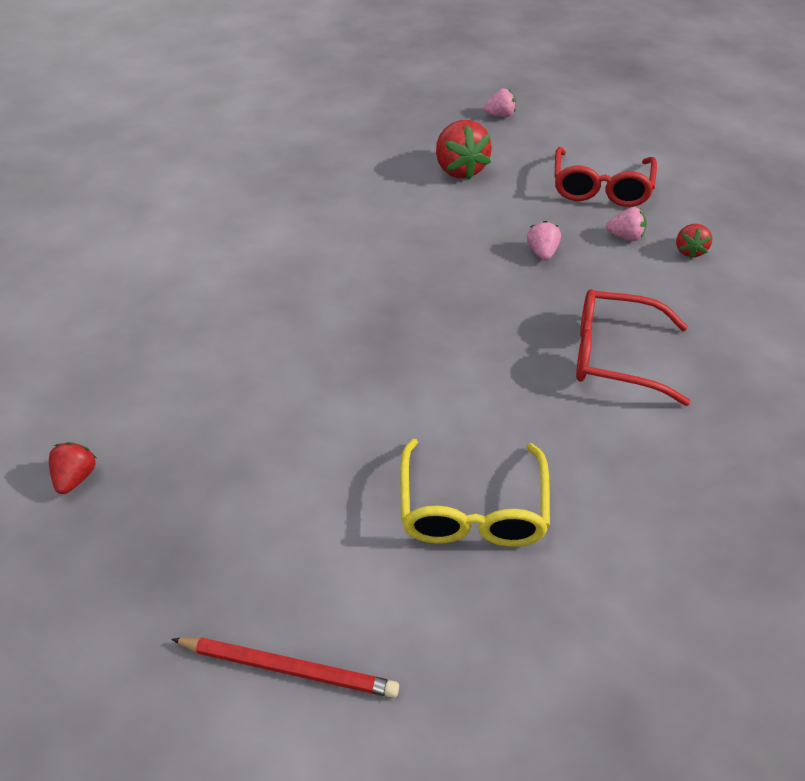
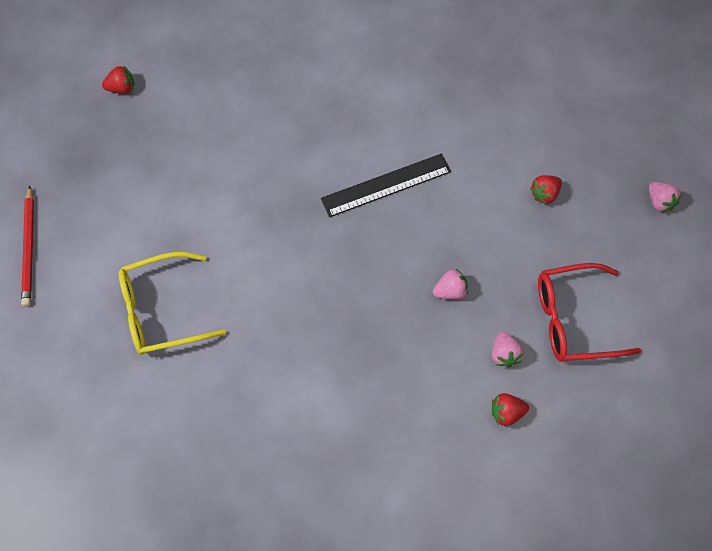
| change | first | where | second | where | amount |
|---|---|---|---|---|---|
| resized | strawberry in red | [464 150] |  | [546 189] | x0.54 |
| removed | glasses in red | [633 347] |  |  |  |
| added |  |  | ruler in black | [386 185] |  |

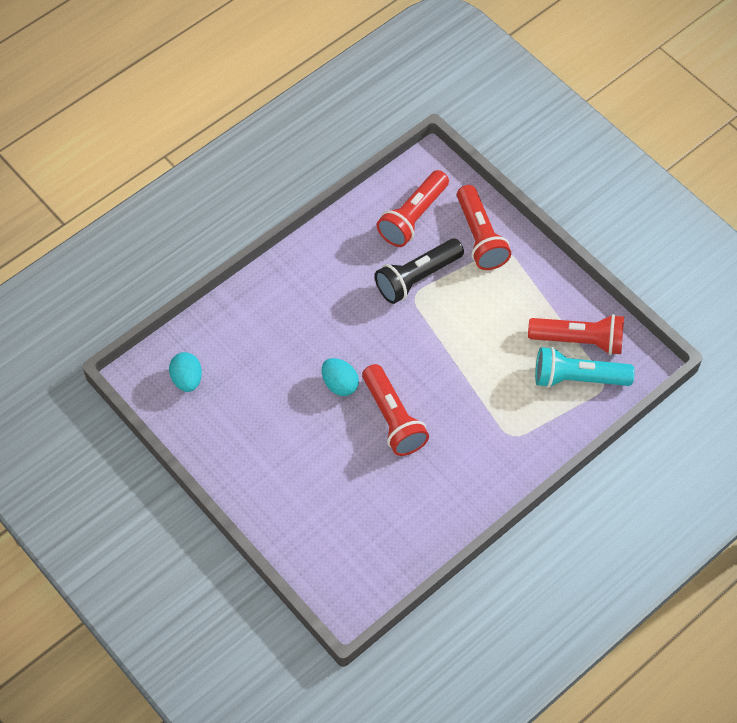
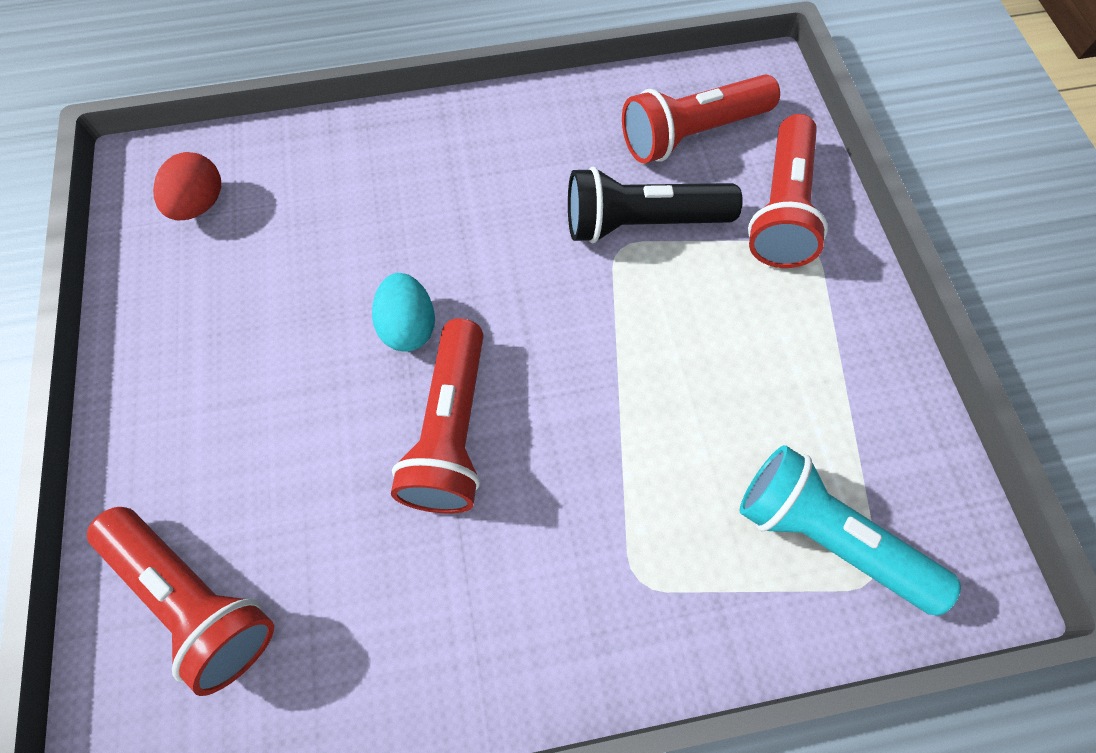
| change | first | where | second | where | amount |
|---|---|---|---|---|---|
| recoloured | egg in turquoise | [185 372] | egg in red | [187 186] |  |
| moved | flashlight in red | [576 334] |  | [180 601] |  |

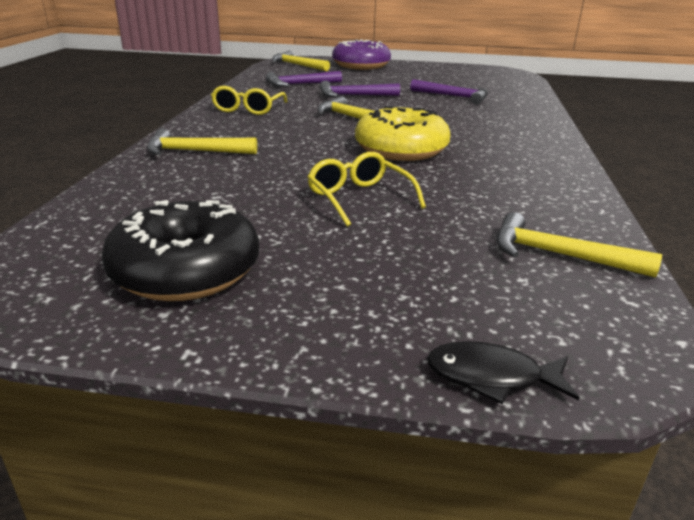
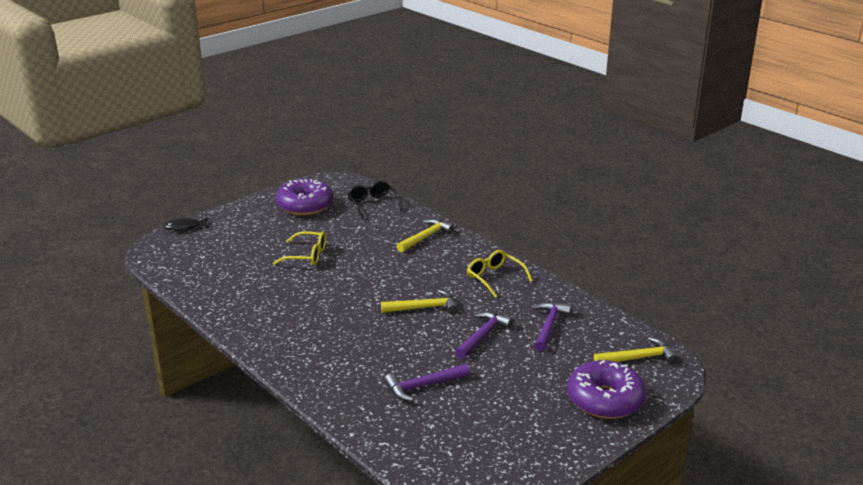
| change | first | where | second | where | amount |
|---|---|---|---|---|---|
| recoloured | donut in black | [180 250] | donut in purple | [304 197] |  |
| removed | donut in yellow | [403 133] |  |  |  |
| turned | fish in black | [503 373] |  | [186 224] | 150 degrees counterclockwise |
| removed | hammer in yellow | [579 244] |  |  |  |
| added |  |  | glasses in black | [375 200] |  |

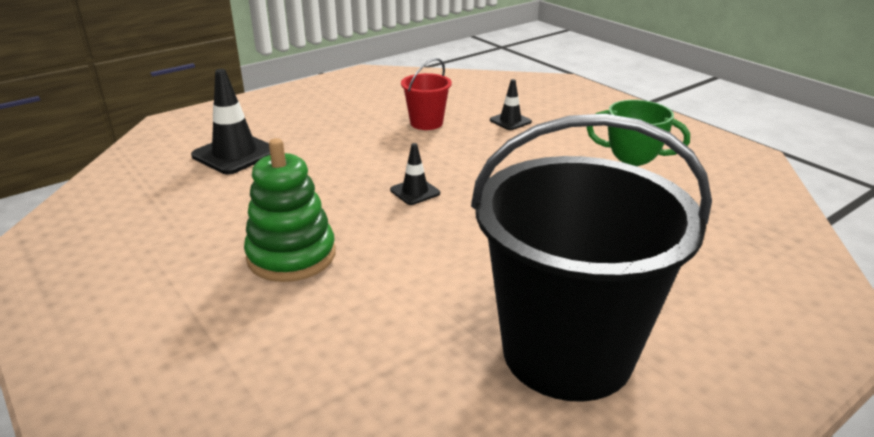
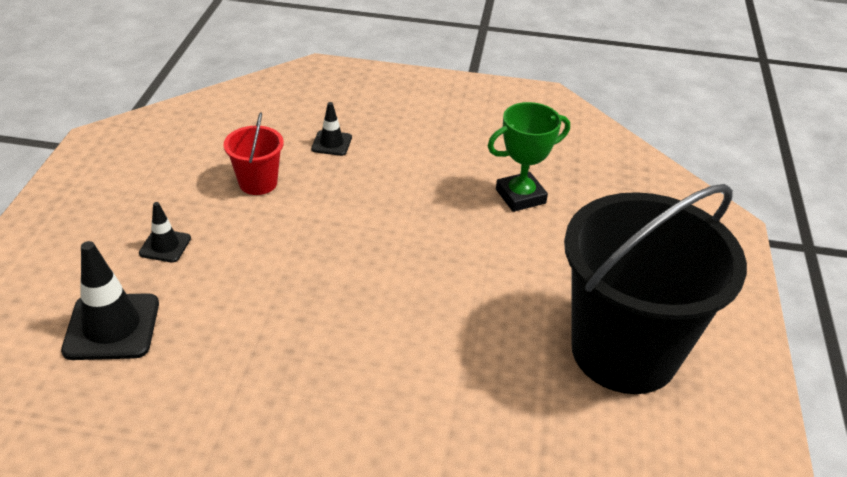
| change | first | where | second | where | amount |
|---|---|---|---|---|---|
| removed | stacking toy in green | [290 210] |  |  |  |
| moved | traffic cone in black | [415 174] |  | [165 232] |  |

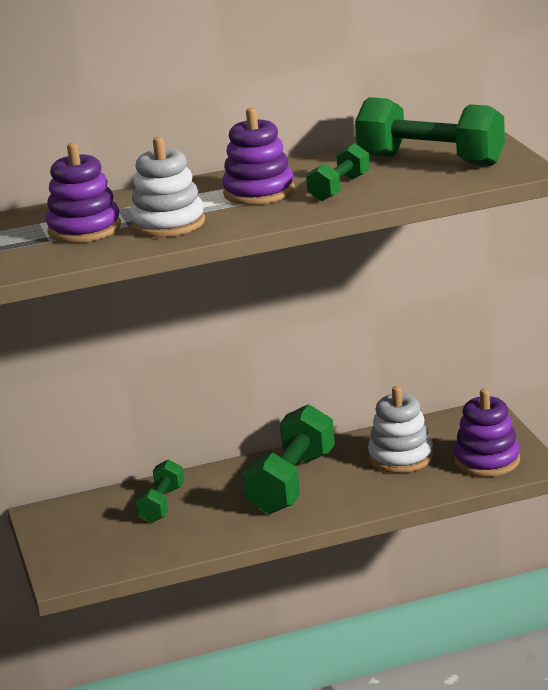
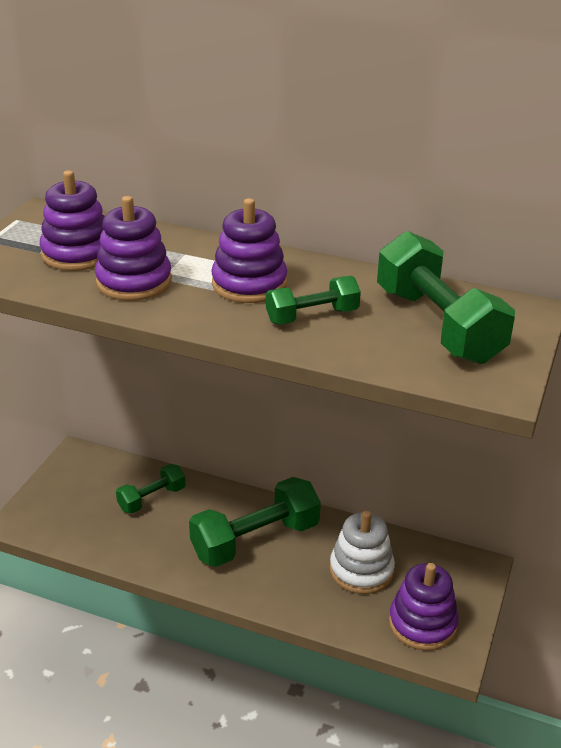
| change | first | where | second | where | amount |
|---|---|---|---|---|---|
| recoloured | stacking toy in white | [167 187] | stacking toy in purple | [133 248] |  |

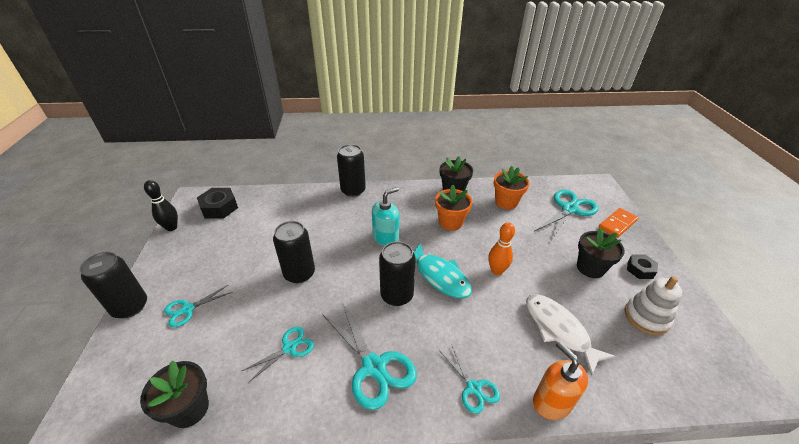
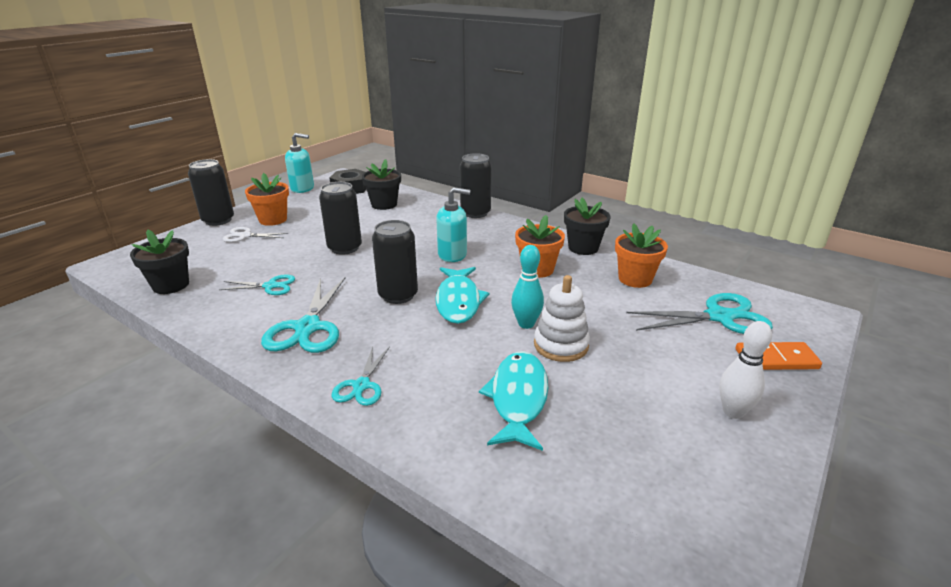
| change | first | where | second | where | amount |
|---|---|---|---|---|---|
| replaced | bowling pin in black | [161 205] | soap dispenser in turquoise | [299 163] |  |
| recoloured | scissors in turquoise | [198 306] | scissors in white | [255 234] |  |
| recoloured | bowling pin in orange | [501 248] | bowling pin in turquoise | [527 287] |  |
| recoloured | fish in white | [571 335] | fish in turquoise | [513 401] |  |
| removed | soap dispenser in orange | [560 380] |  |  |  |
| moved | flower pot in black | [601 253] |  | [381 184] |  |
| moved | stacking toy in white | [653 305] |  | [562 318] |  |
| replaced | nut in black | [642 266] | bowling pin in white | [745 370] |  |
| added |  |  | flower pot in orange | [267 199] |  |

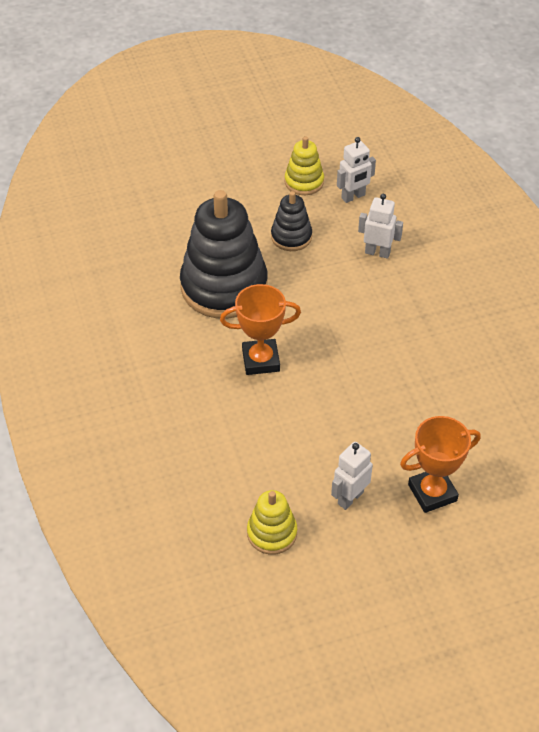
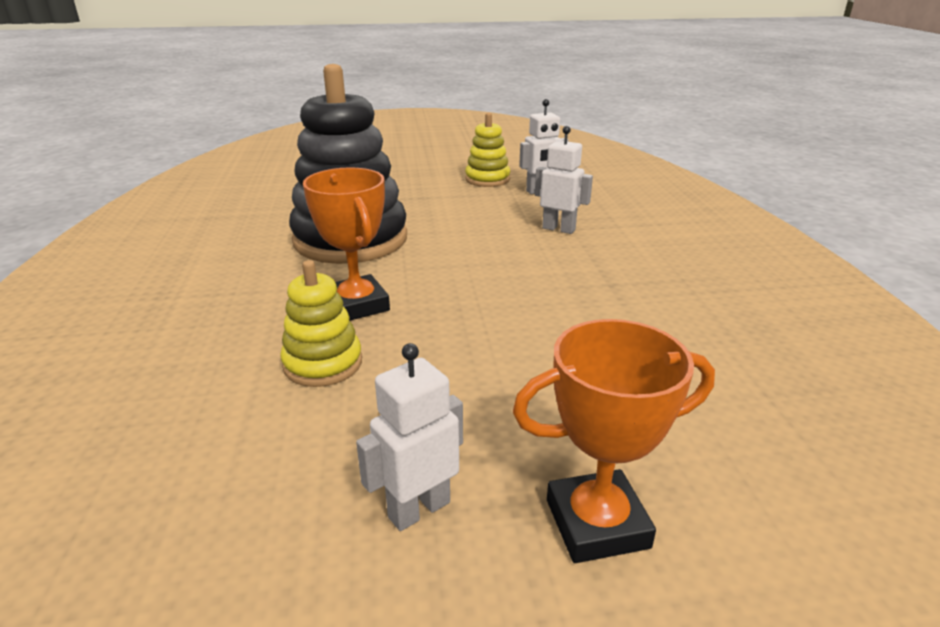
| change | first | where | second | where | amount |
|---|---|---|---|---|---|
| turned | trophy in orange | [260 329] |  | [346 244] | 60 degrees clockwise |
| moved | stacking toy in yellow | [272 522] |  | [321 323] |  |
| removed | stacking toy in black | [291 221] |  |  |  |

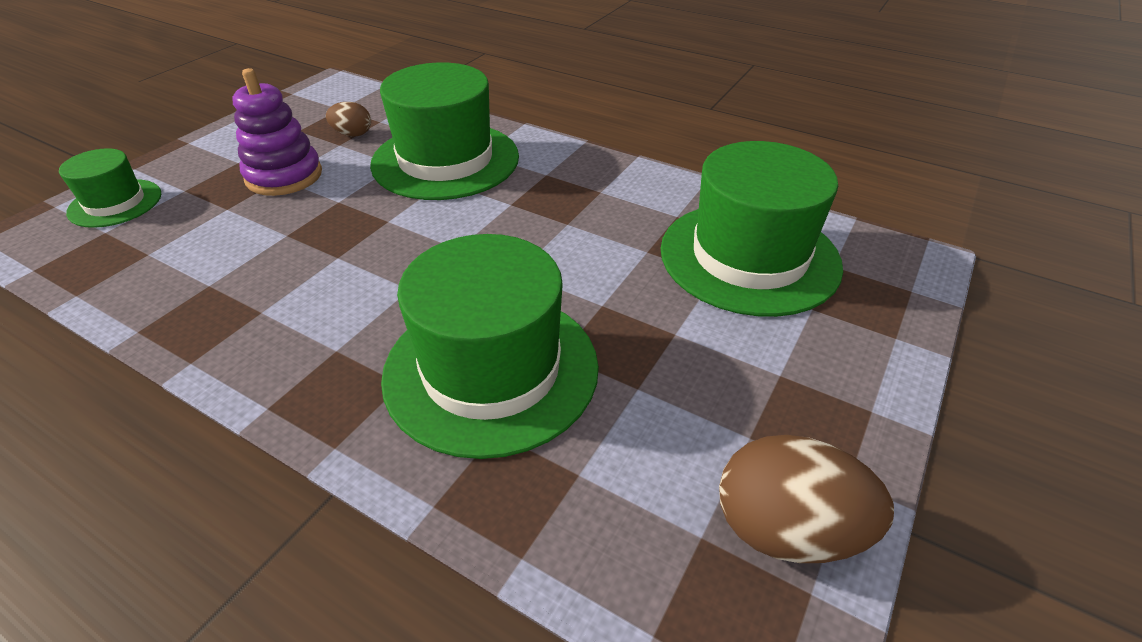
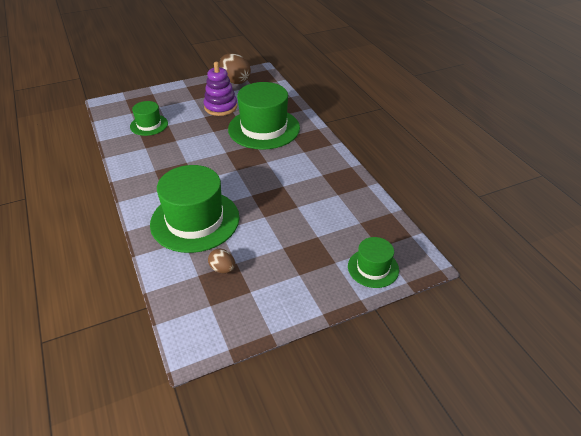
| change | first | where | second | where | amount |
|---|---|---|---|---|---|
| moved | stacking toy in purple | [277 132] |  | [220 89] |  |
| resized | hat in green | [752 229] |  | [149 118] | x0.53 |

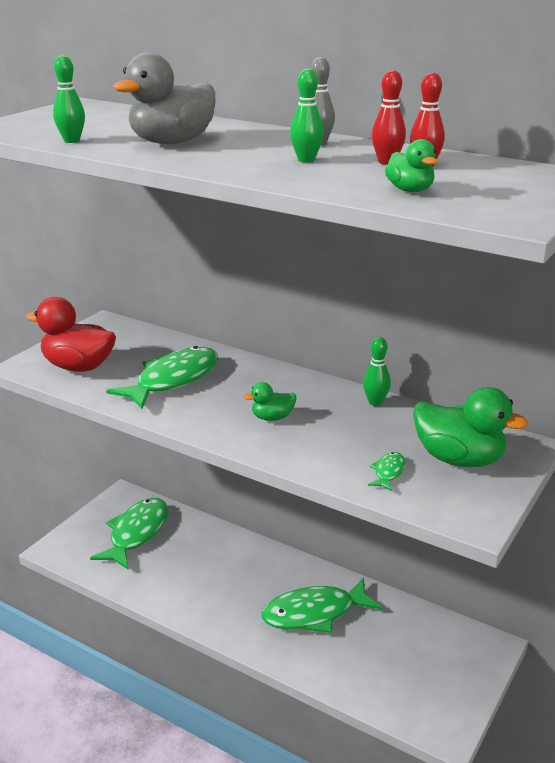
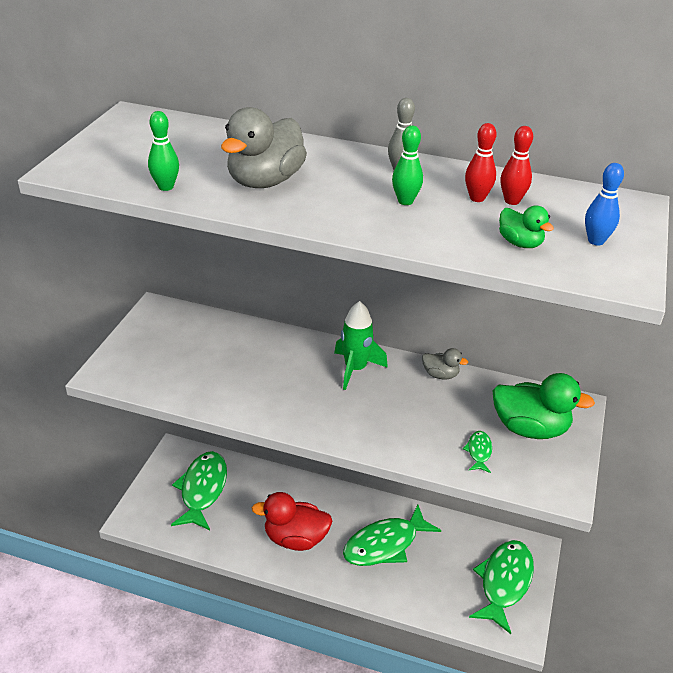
| change | first | where | second | where | amount |
|---|---|---|---|---|---|
| moved | duck in red | [71 334] |  | [292 521] |  |
| moved | fish in green | [162 377] |  | [501 587] |  |
| removed | duck in green | [270 401] |  |  |  |
| replaced | bowling pin in green | [377 371] | duck in grey | [445 363] |  |
| added |  |  | rocket in green | [361 345] |  |
| added |  |  | bowling pin in blue | [604 204] |  |

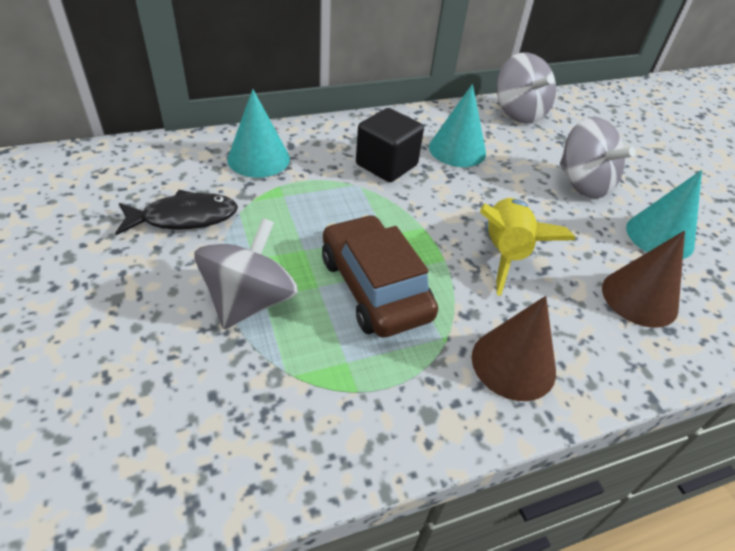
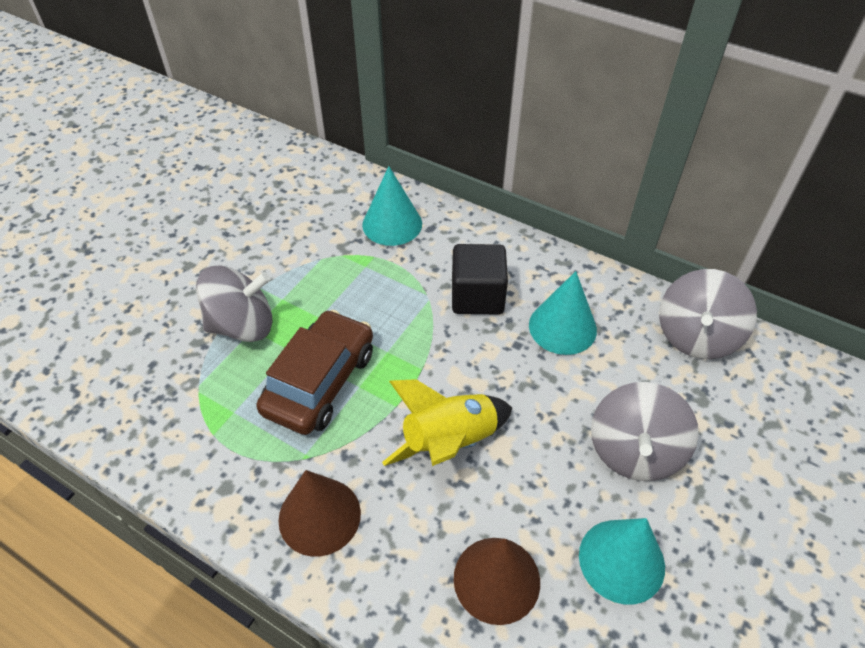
| change | first | where | second | where | amount |
|---|---|---|---|---|---|
| removed | fish in black | [176 212] |  |  |  |

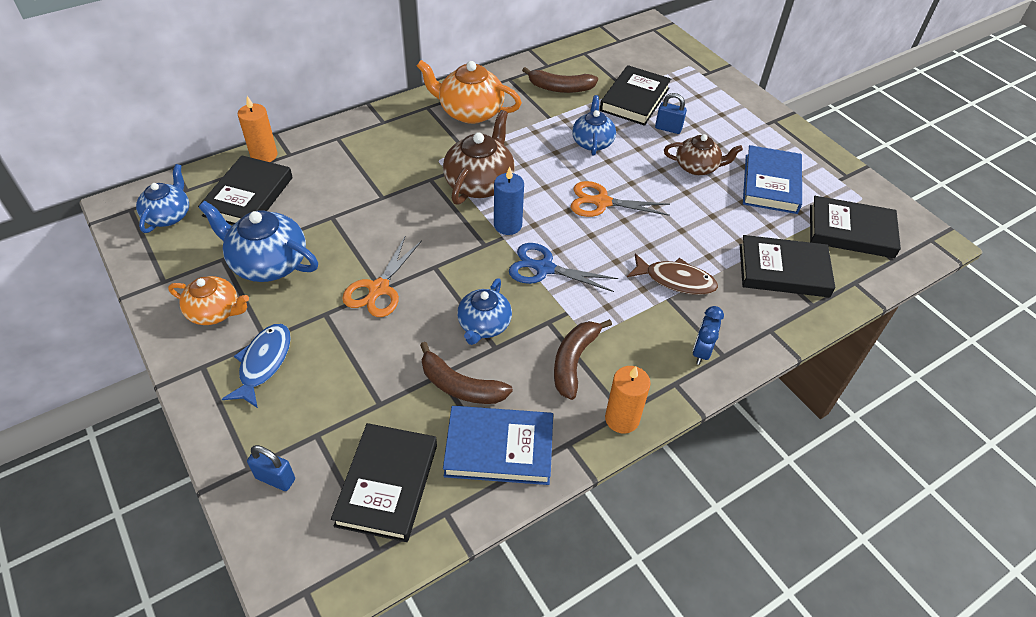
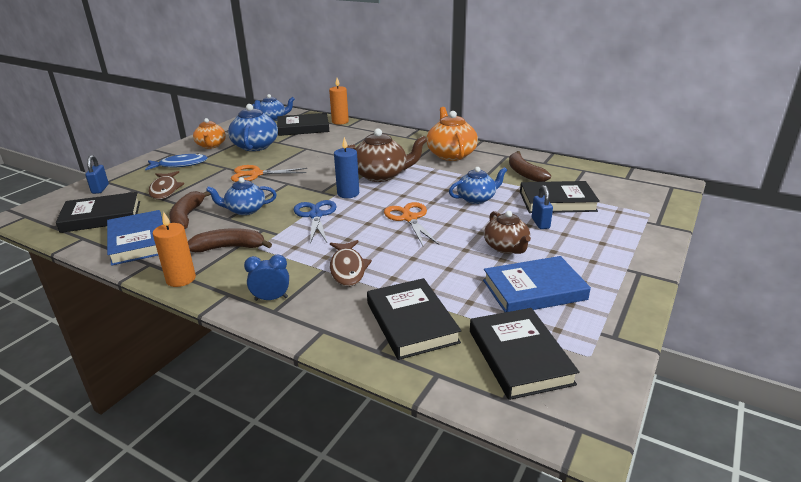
| change | first | where | second | where | amount |
|---|---|---|---|---|---|
| added |  |  | fish in brown | [166 185] |  |

